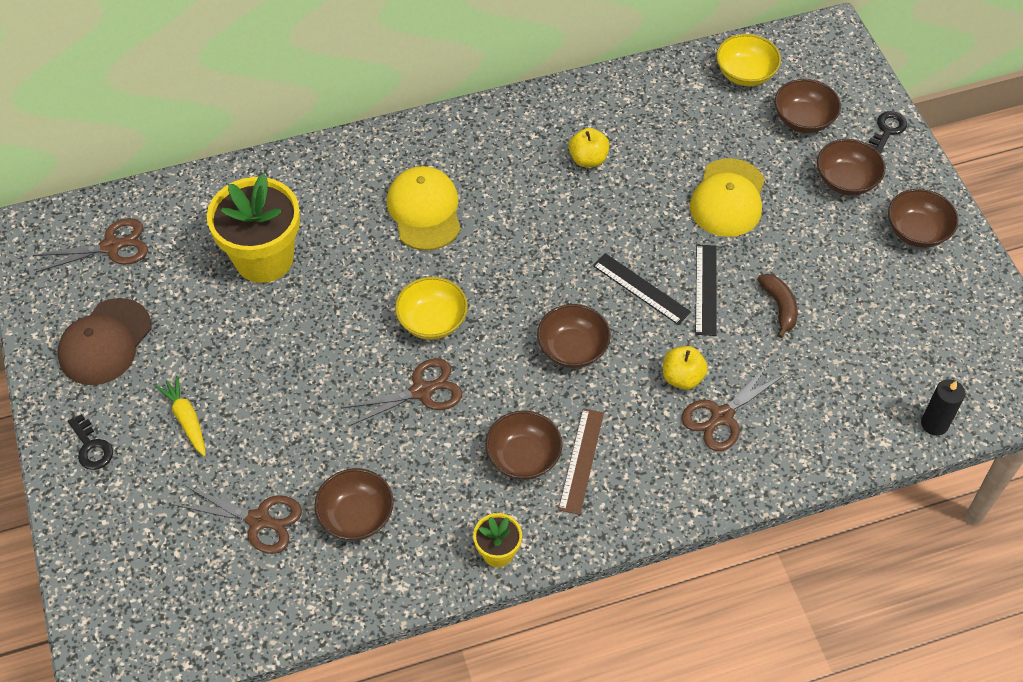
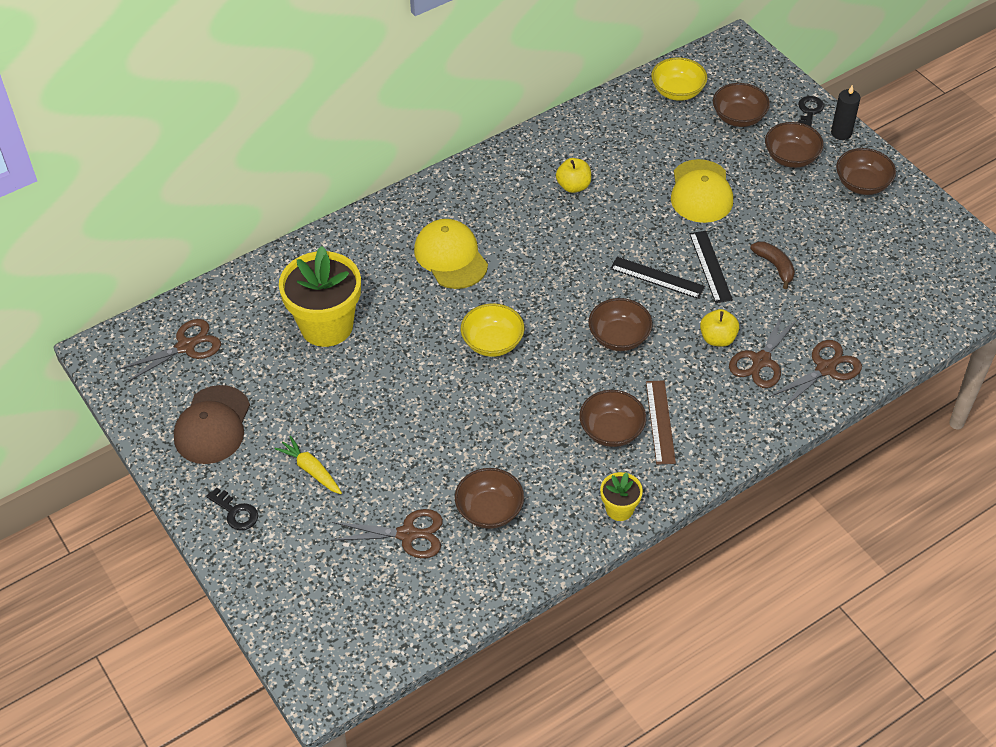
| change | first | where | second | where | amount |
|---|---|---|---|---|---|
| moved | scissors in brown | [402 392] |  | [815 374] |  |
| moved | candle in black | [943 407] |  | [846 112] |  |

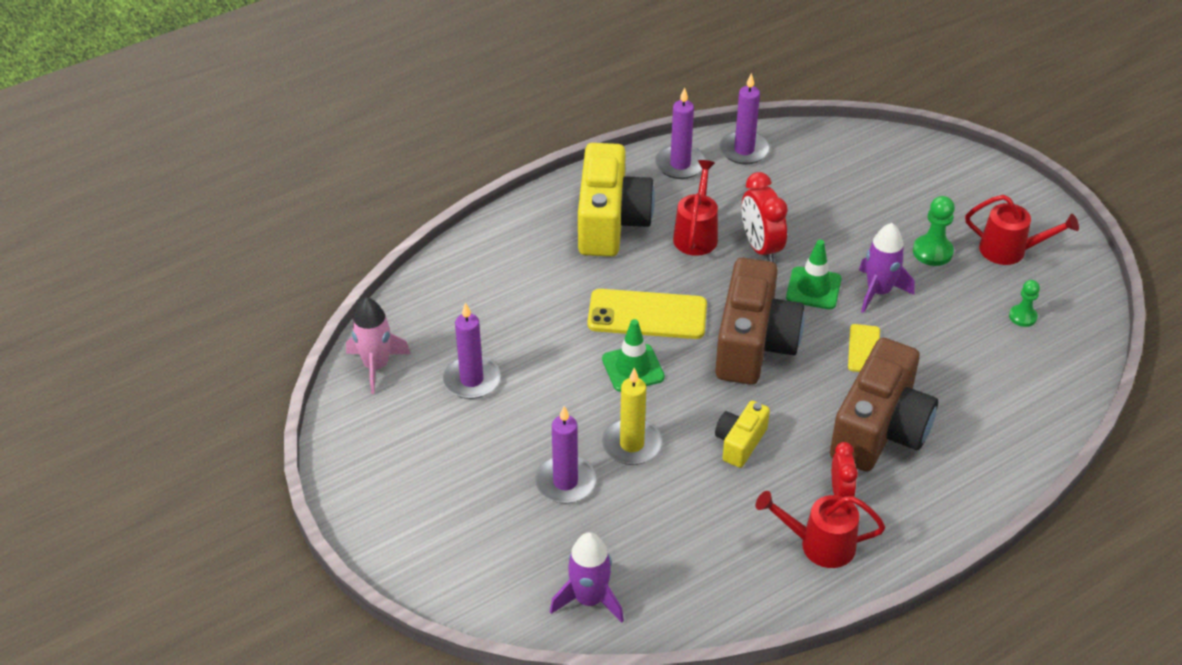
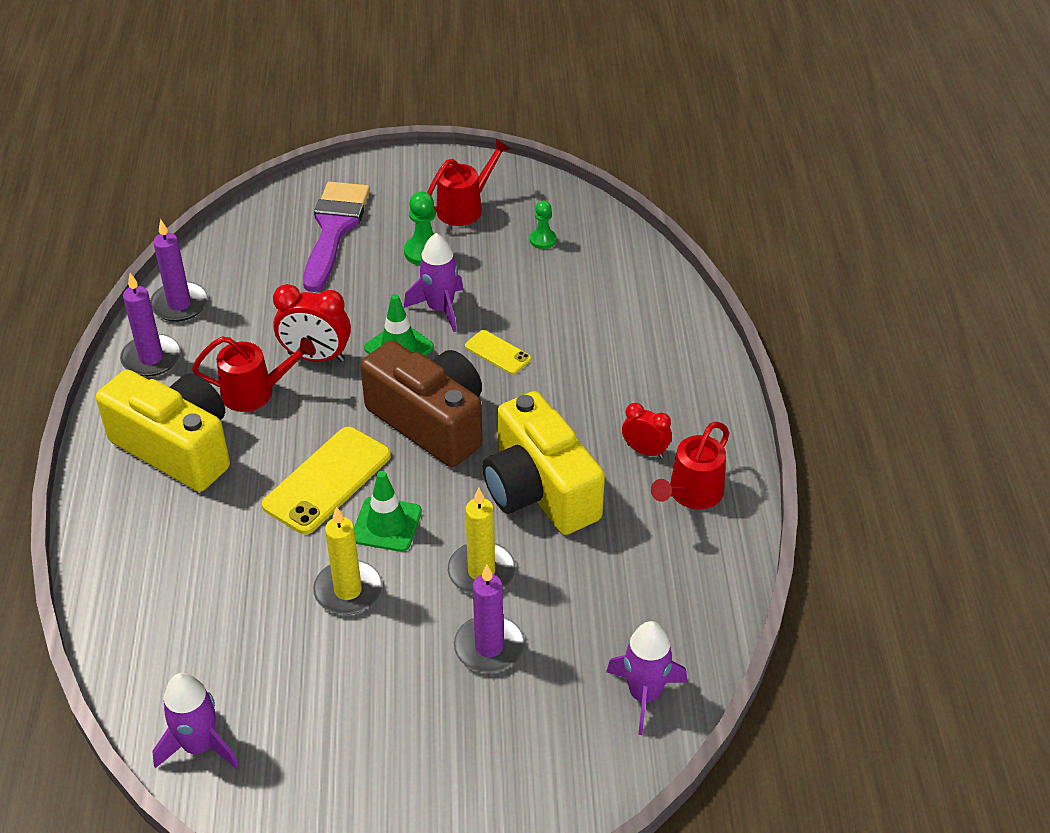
| change | first | where | second | where | amount |
|---|---|---|---|---|---|
| recoloured | rocket in pink | [378 345] | rocket in purple | [195 721] |  |
| removed | candle in purple | [471 350] |  |  |  |
| turned | watering can in red | [695 208] |  | [254 374] | 135 degrees clockwise |
| resized | camera in yellow | [742 434] |  | [544 463] | x2.00 |
| removed | camera in brown | [884 405] |  |  |  |
| added |  |  | brush in purple | [336 237] |  |
| added |  |  | candle in yellow | [347 560] |  |

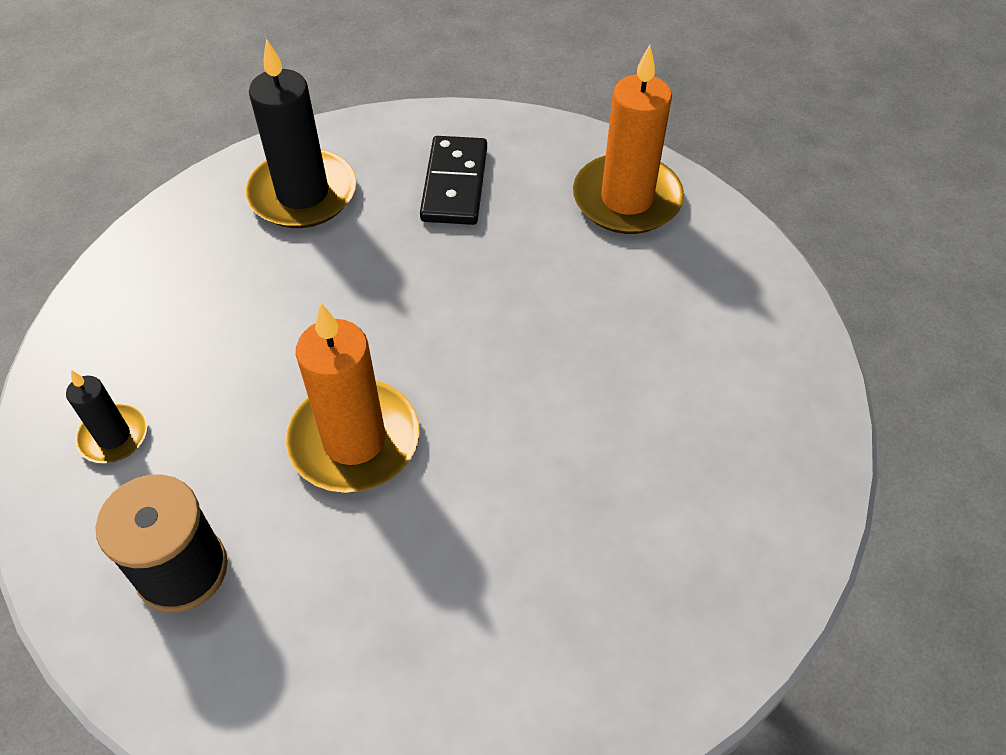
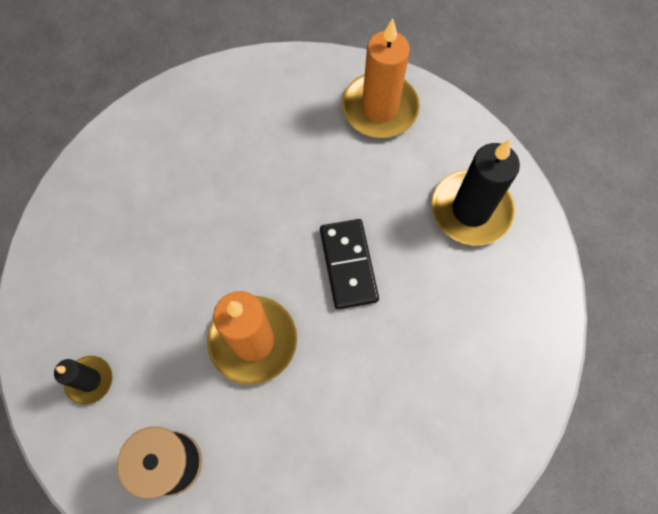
| change | first | where | second | where | amount |
|---|---|---|---|---|---|
| moved | candle in black | [300 133] |  | [475 192] |  |
| moved | domino in black | [453 180] |  | [349 264] |  |

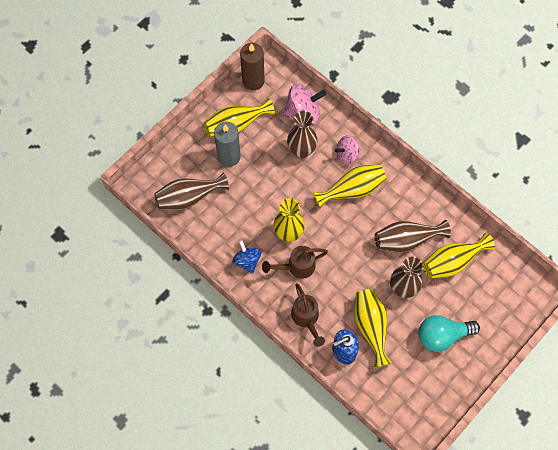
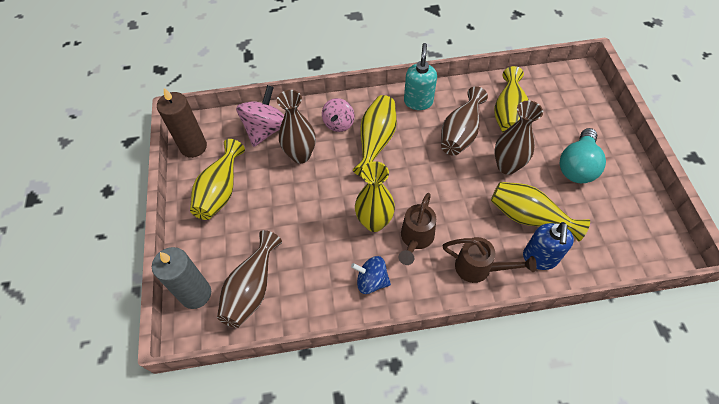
| change | first | where | second | where | amount |
|---|---|---|---|---|---|
| moved | candle in grey | [227 144] |  | [181 278] |  |
| added |  |  | soap dispenser in turquoise | [420 76] |  |

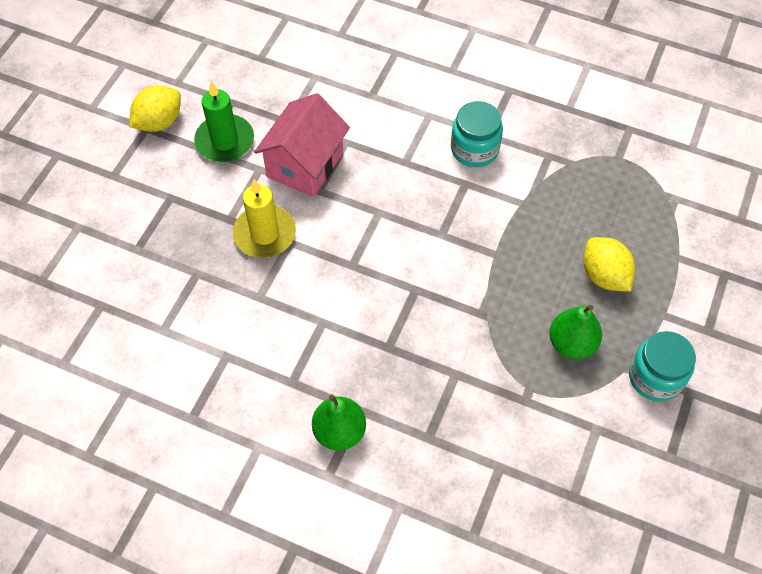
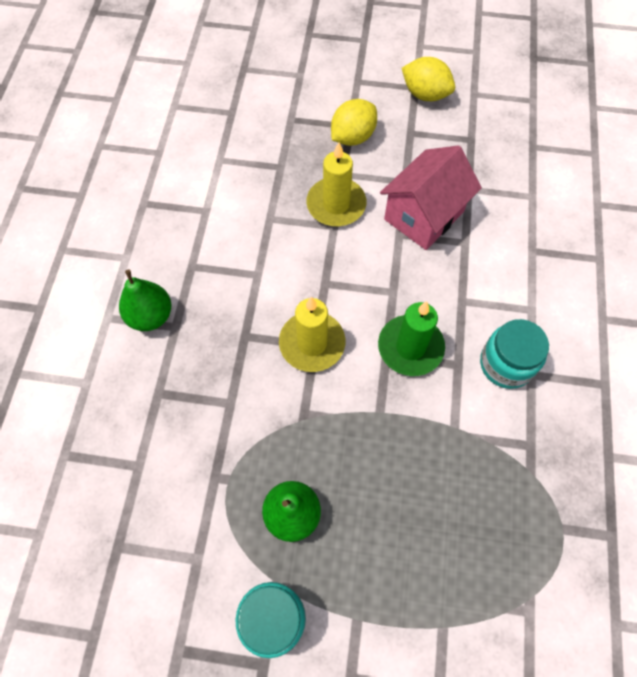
| change | first | where | second | where | amount |
|---|---|---|---|---|---|
| moved | candle in green | [224 121] |  | [411 338] |  |
| turned | house in pink | [302 145] |  | [431 197] | 60 degrees counterclockwise |
| moved | lemon in yellow | [609 264] |  | [354 122] |  |
| added |  |  | candle in yellow | [312 334] |  |

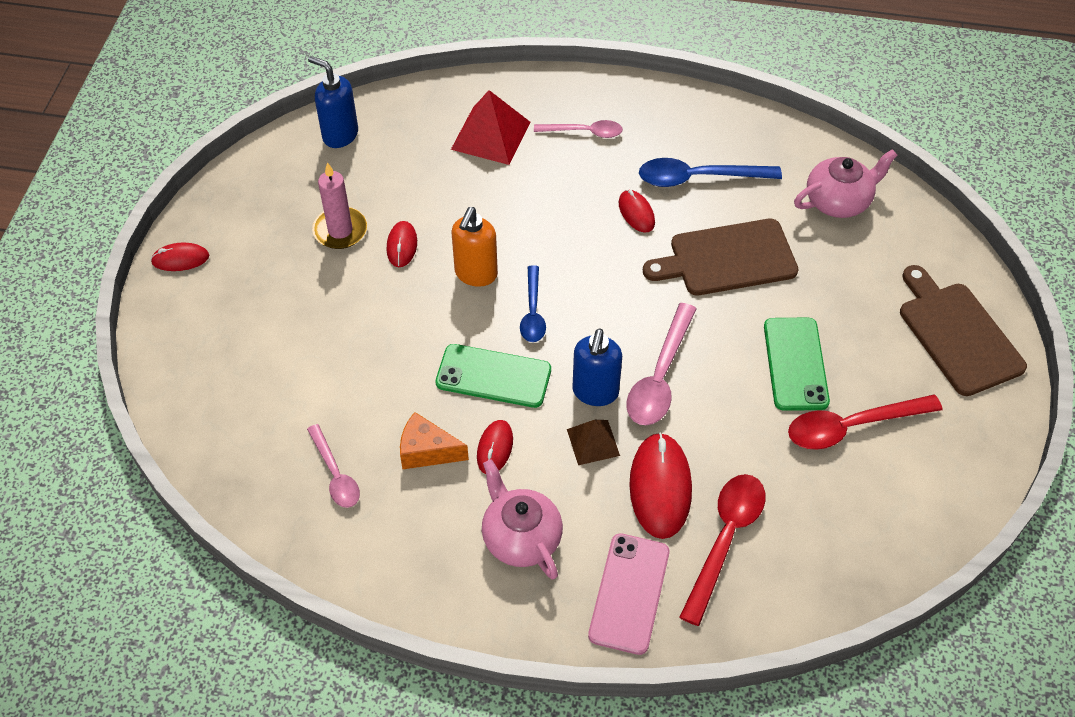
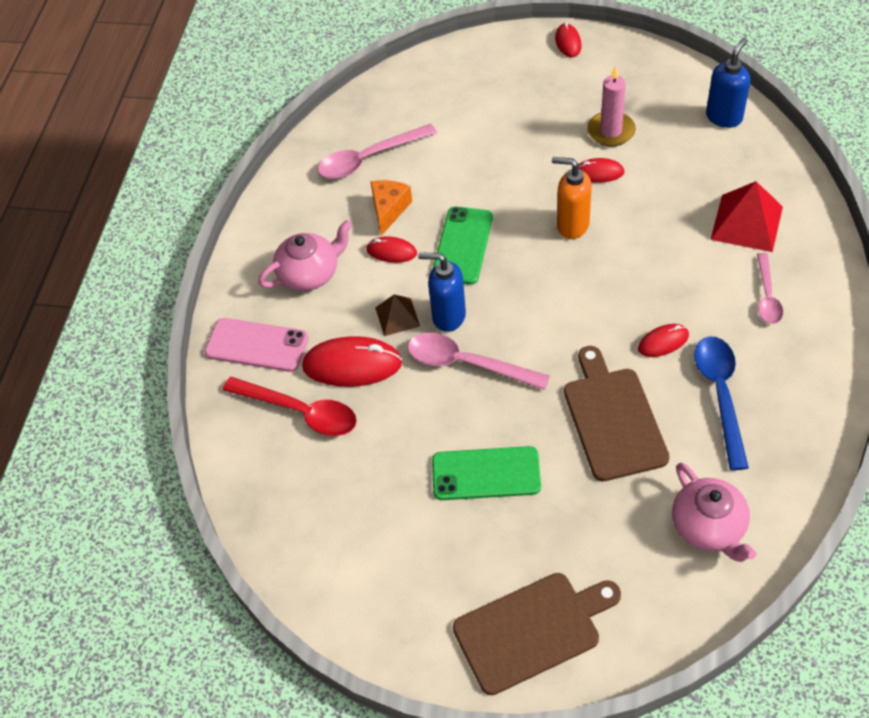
| change | first | where | second | where | amount |
|---|---|---|---|---|---|
| resized | spoon in pink | [333 466] |  | [377 151] | x1.57 |
| removed | spoon in blue | [533 303] |  |  |  |
| removed | spoon in red | [865 422] |  |  |  |

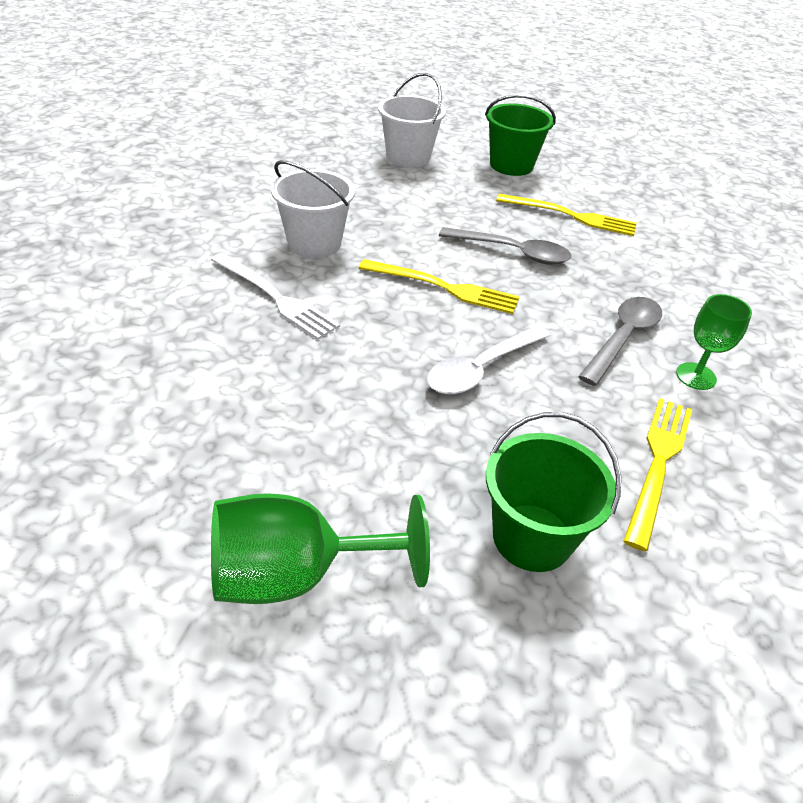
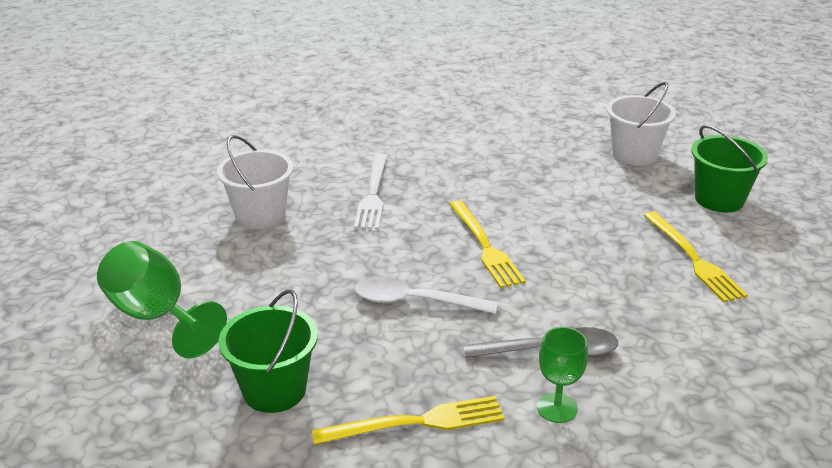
| change | first | where | second | where | amount |
|---|---|---|---|---|---|
| moved | bucket in white | [313 209] |  | [255 182] |  |
| removed | spoon in grey | [505 246] |  |  |  |

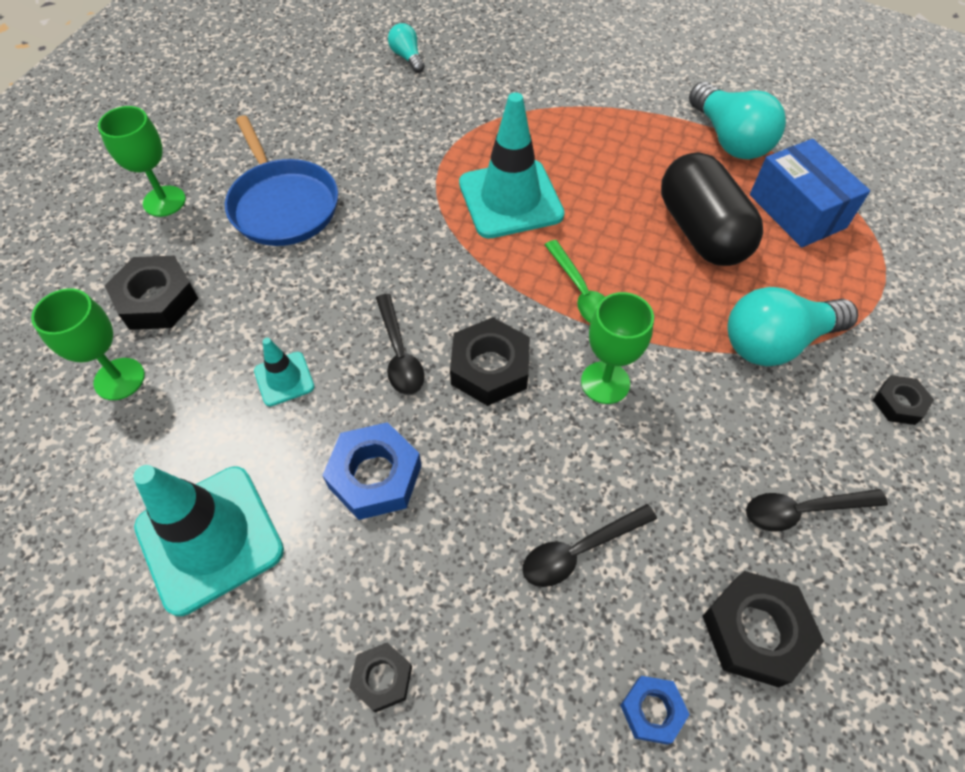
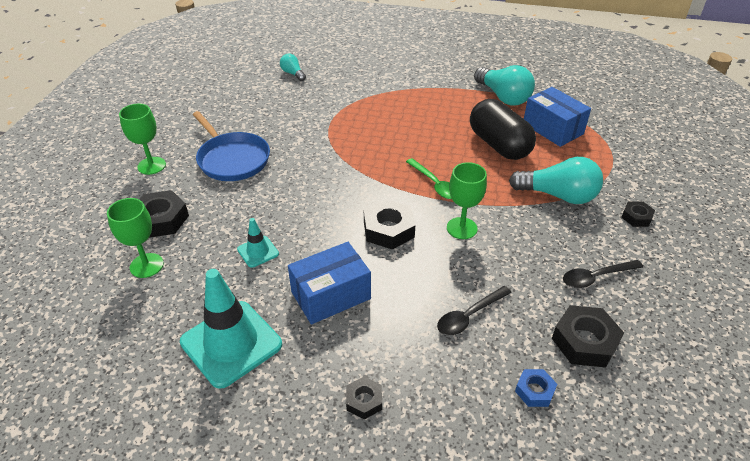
| change | first | where | second | where | amount |
|---|---|---|---|---|---|
| replaced | nut in blue | [372 471] | box in blue | [329 283] |  |
| removed | spoon in black | [400 344] |  |  |  |
| removed | traffic cone in turquoise | [512 165] |  |  |  |
| turned | light bulb in turquoise | [793 326] |  | [556 180] | 135 degrees counterclockwise |

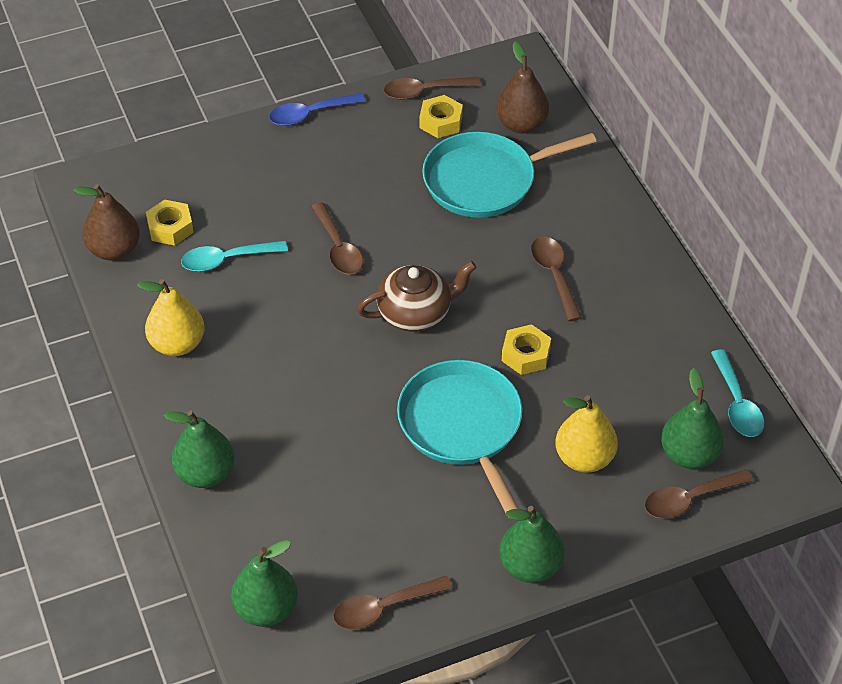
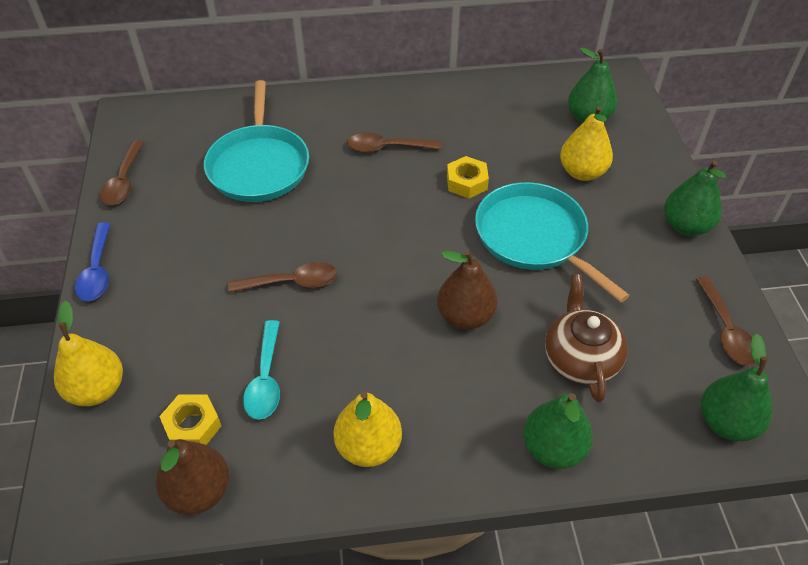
| change | first | where | second | where | amount |
|---|---|---|---|---|---|
| moved | teapot in brown | [417 296] |  | [586 338] |  |
| turned | pan in turquoise | [459 436] |  | [552 242] | 60 degrees clockwise |
| removed | nut in yellow | [441 116] |  |  |  |
| moved | pear in brown | [522 87] |  | [467 290] |  |
| removed | spoon in brown | [699 494] |  |  |  |
| removed | spoon in turquoise | [737 393] |  |  |  |
| added |  |  | pear in yellow | [88 353] |  |

